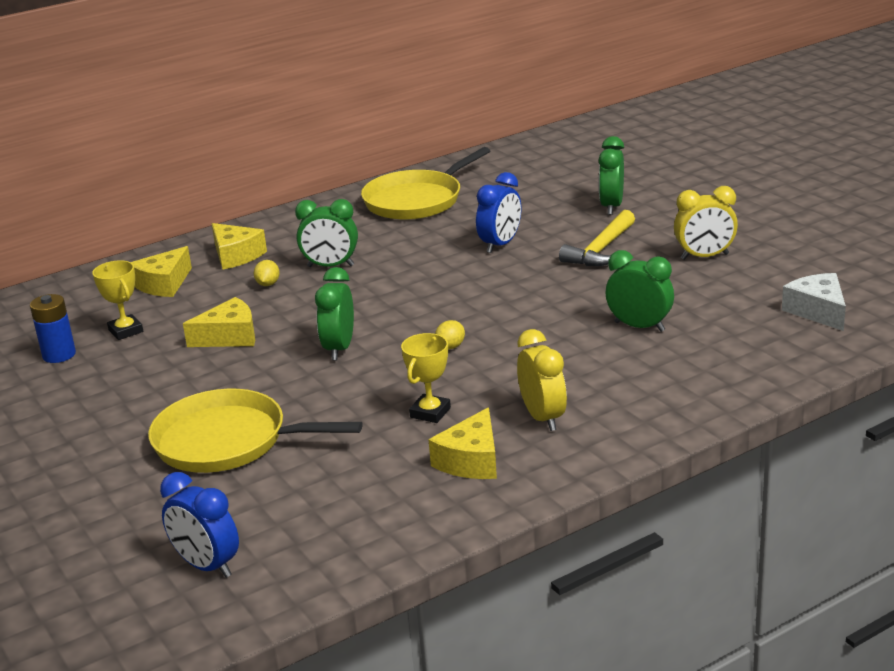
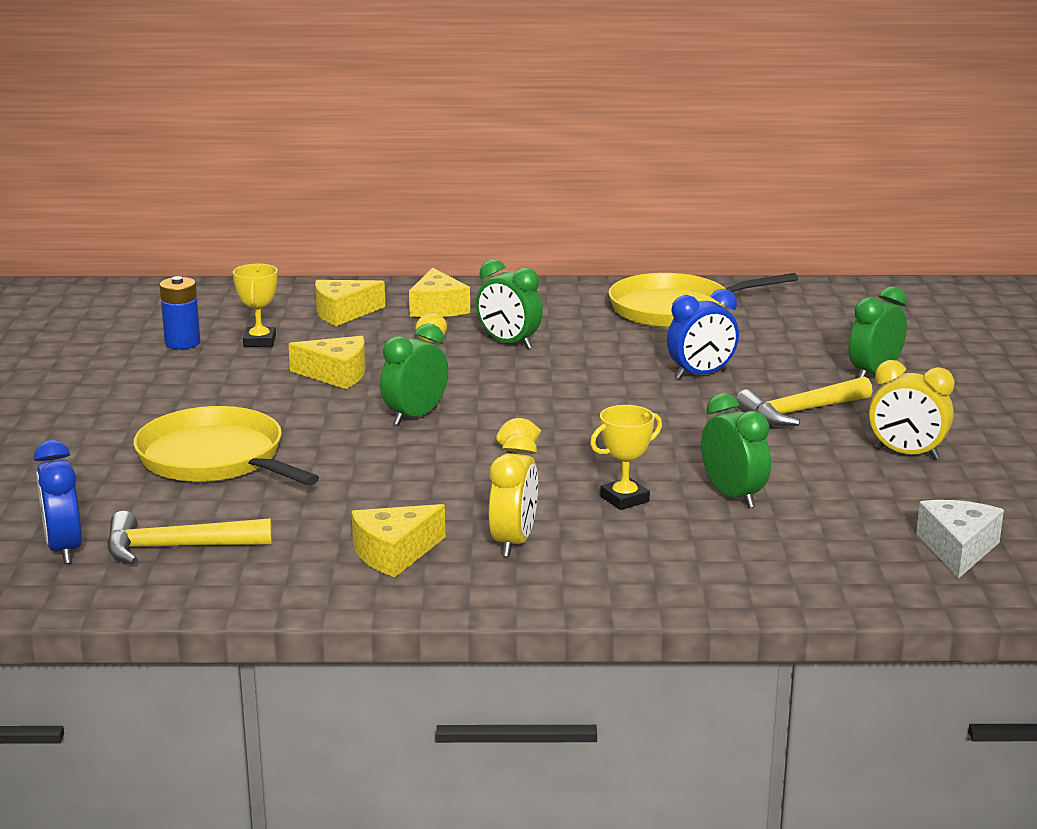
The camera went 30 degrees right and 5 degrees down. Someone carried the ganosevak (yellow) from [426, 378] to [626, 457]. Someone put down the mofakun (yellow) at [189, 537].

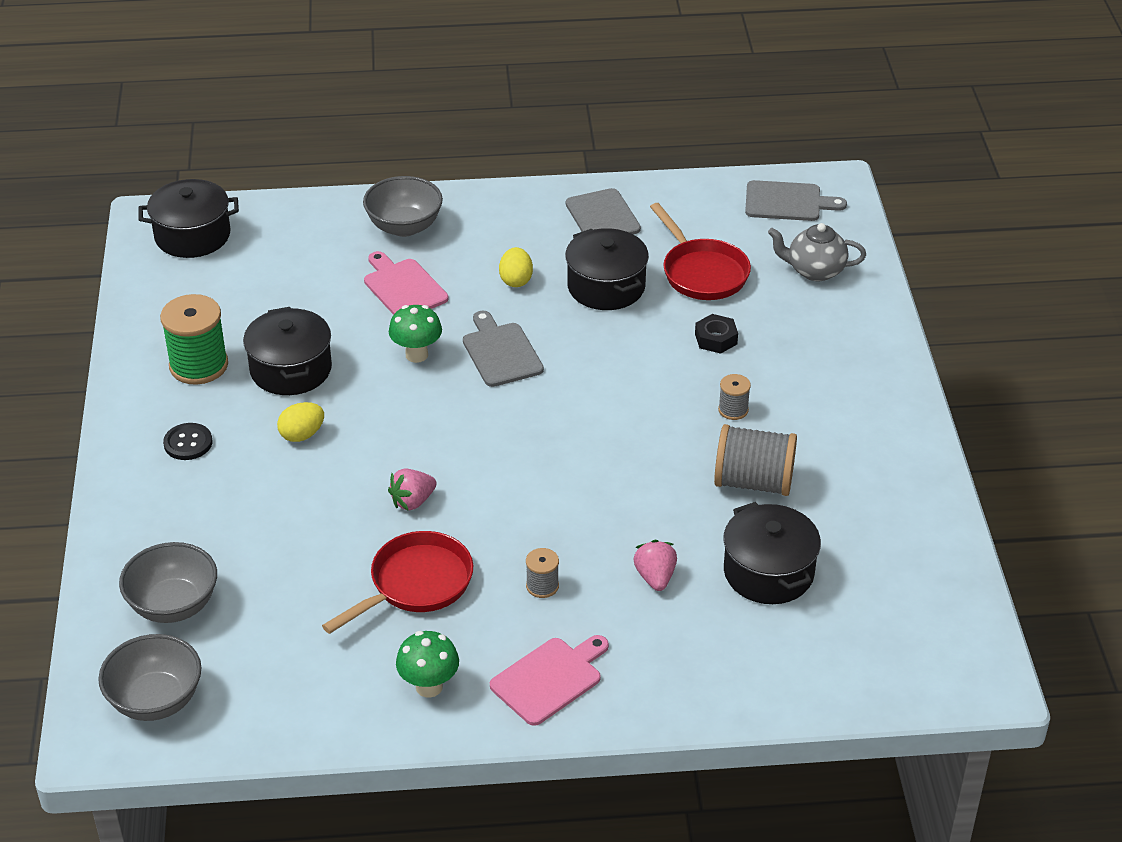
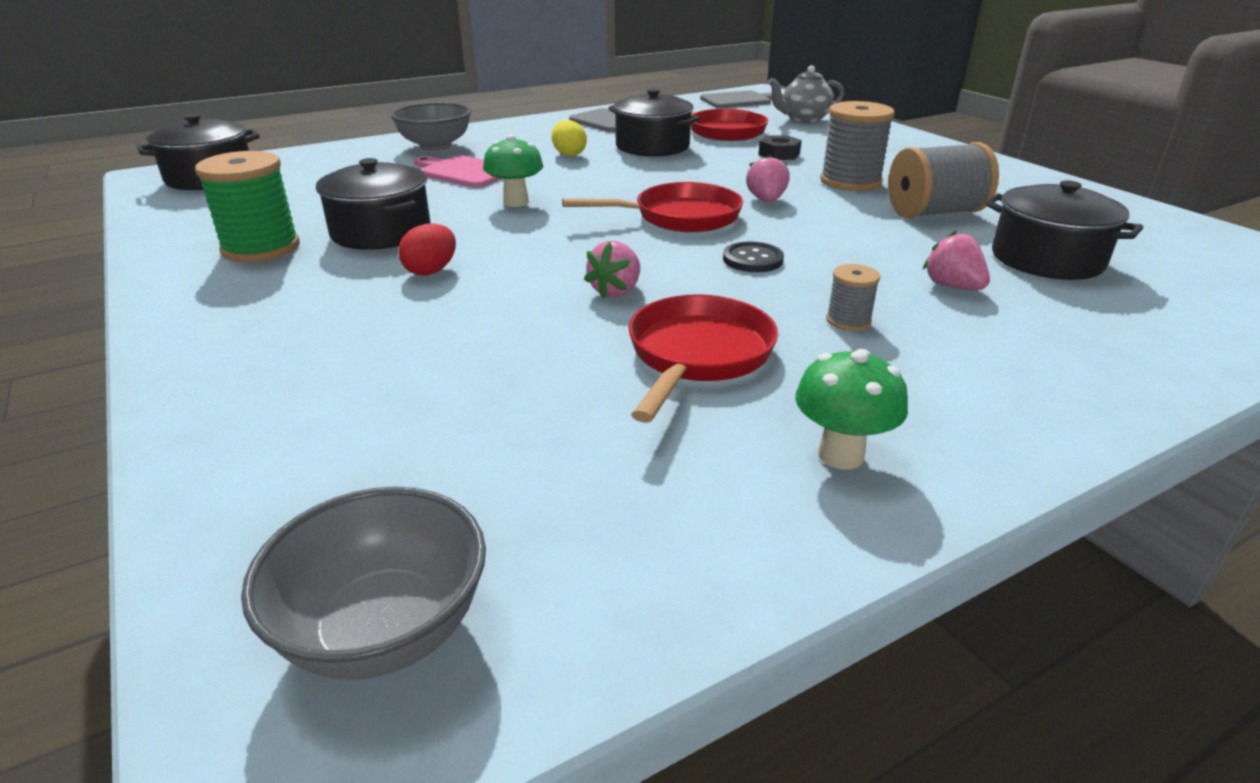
The camera went 25 degrees left and 10 degrees down. Someone took away the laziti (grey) at [168, 582]. Someone carried the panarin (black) from [187, 441] to [753, 257]. Someone repainted the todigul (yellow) at [300, 422], which became the todigul (red) at [427, 249]. Someone took away the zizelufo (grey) at [503, 349]. Someone took away the zizelufo (pink) at [549, 680]. Someone scaled the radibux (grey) at [734, 397] by 1.99. Someone put down the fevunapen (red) at [652, 207]. Someone put down the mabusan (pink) at [768, 178].

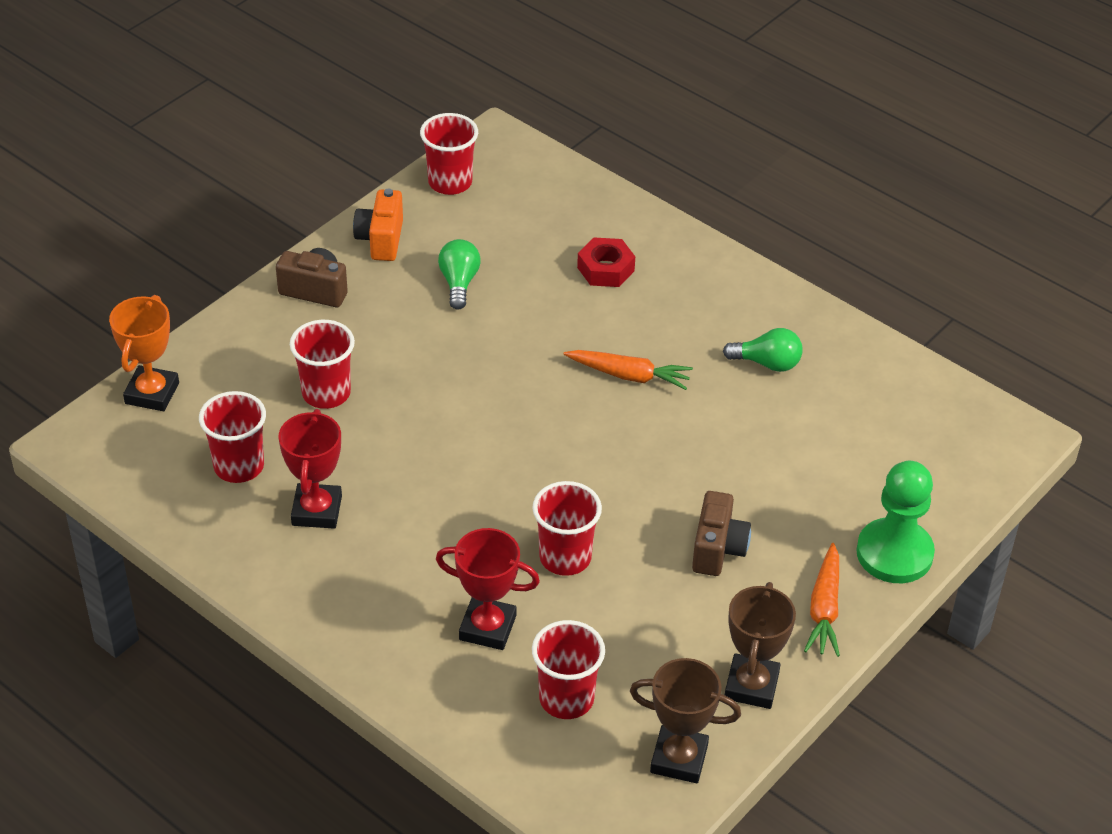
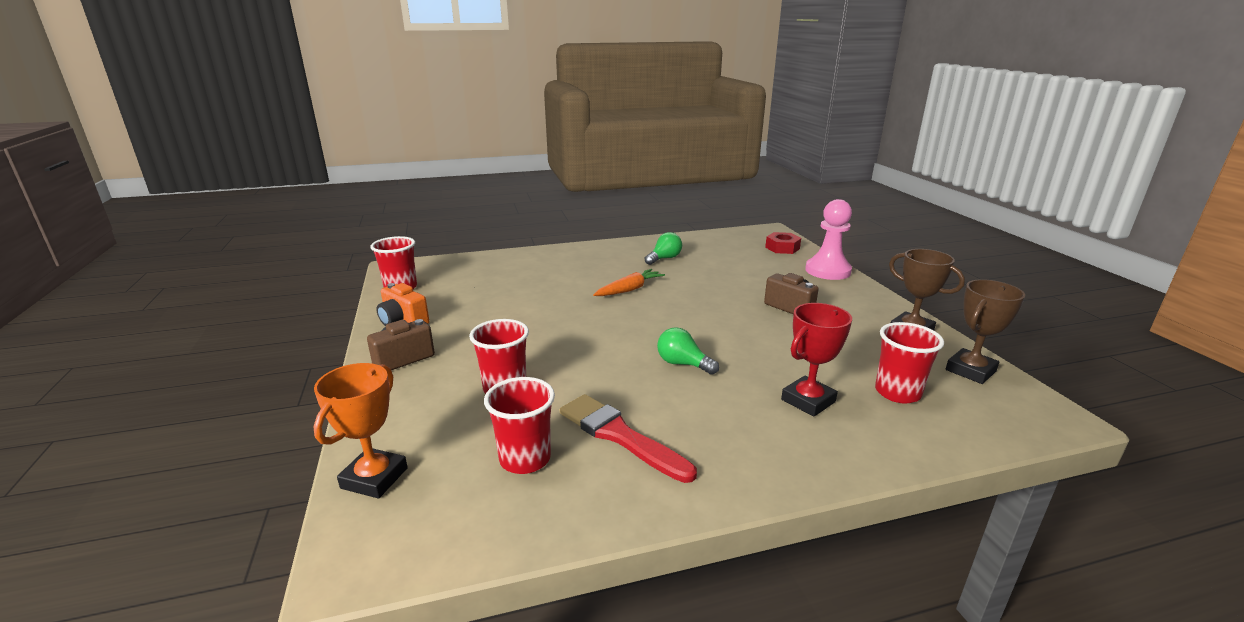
The camera went 55 degrees left and 20 degrees down. Someone rotated the ganosevak (orange) at [144, 353] by 60 degrees clockwise. Someone swapped the ganosevak (red) at [310, 469] for the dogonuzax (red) at [628, 438]. Someone carried the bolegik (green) from [459, 274] to [688, 351]. Someone took away the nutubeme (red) at [567, 528]. Someone carried the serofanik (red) from [606, 262] to [783, 243]. Someone took away the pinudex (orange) at [822, 600]. Someone repainted the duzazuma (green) at [895, 522], which became the duzazuma (pink) at [828, 239].

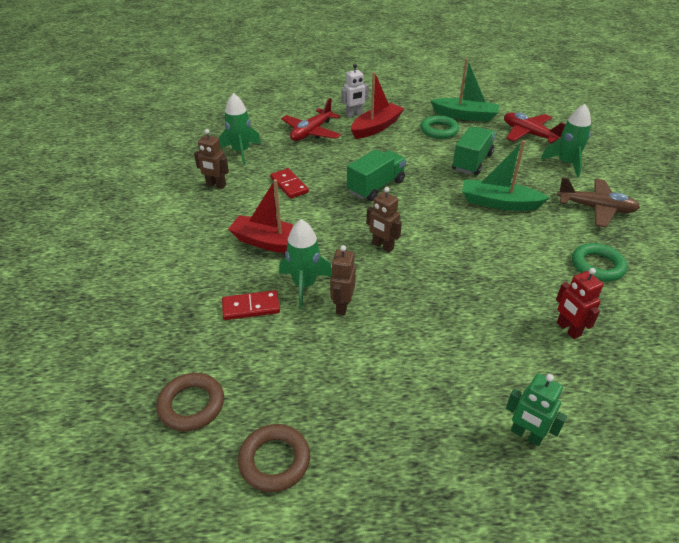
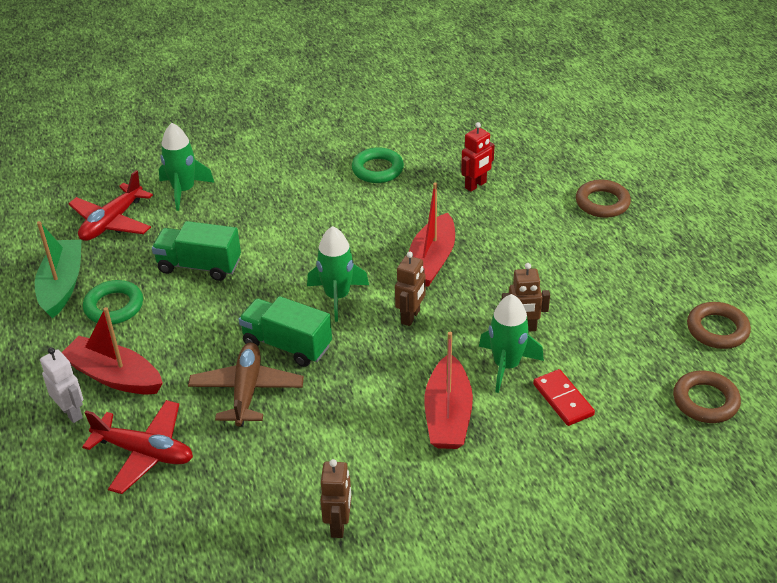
The camera went 105 degrees left and 0 degrees up. Someone carried the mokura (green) from [240, 129] to [338, 274]. Someone took away the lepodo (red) at [289, 183]. Someone took away the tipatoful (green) at [506, 175]. Someone swapped the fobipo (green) at [536, 410] for the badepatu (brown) at [603, 199]. Someone carried the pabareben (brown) from [598, 202] to [246, 385]. Someone put down the tipatoful (red) at [432, 234].

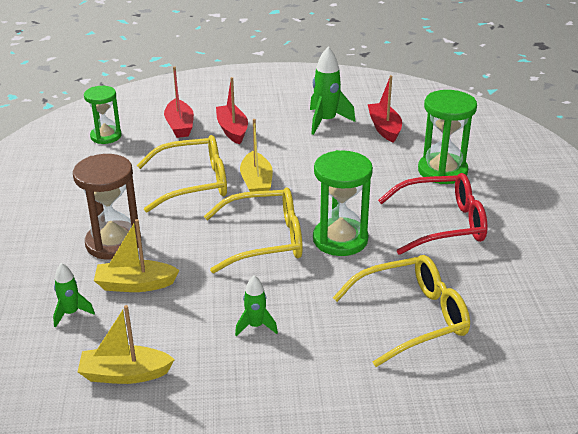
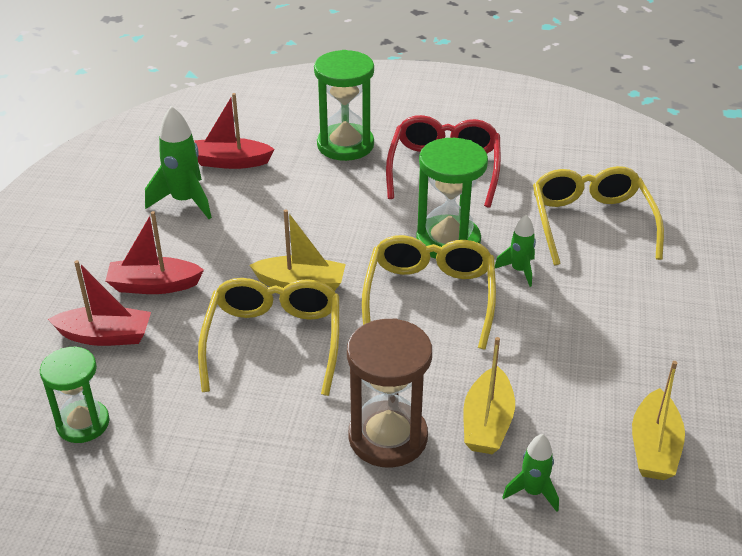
The camera went 75 degrees left and 5 degrees up. Someone carried the mokura (green) from [256, 305] to [515, 251].

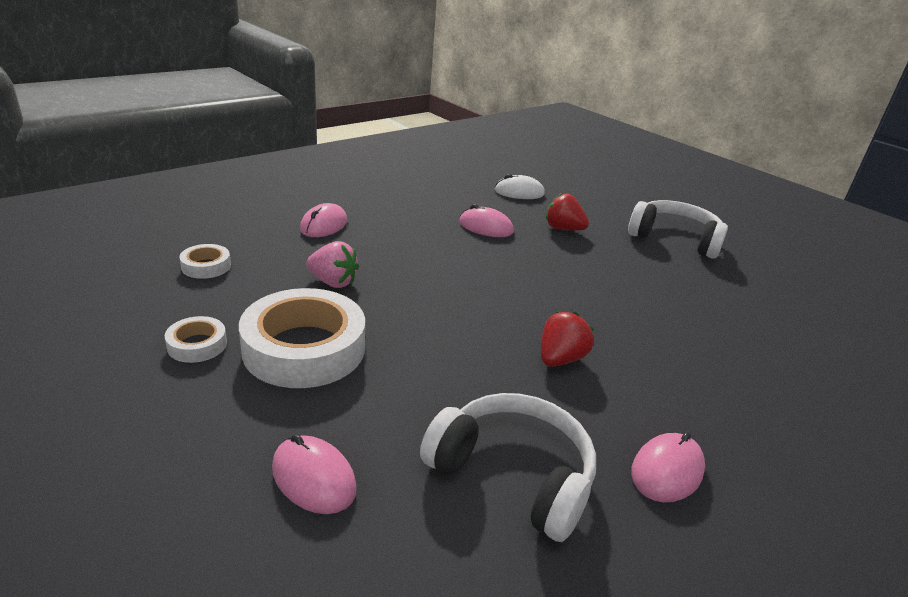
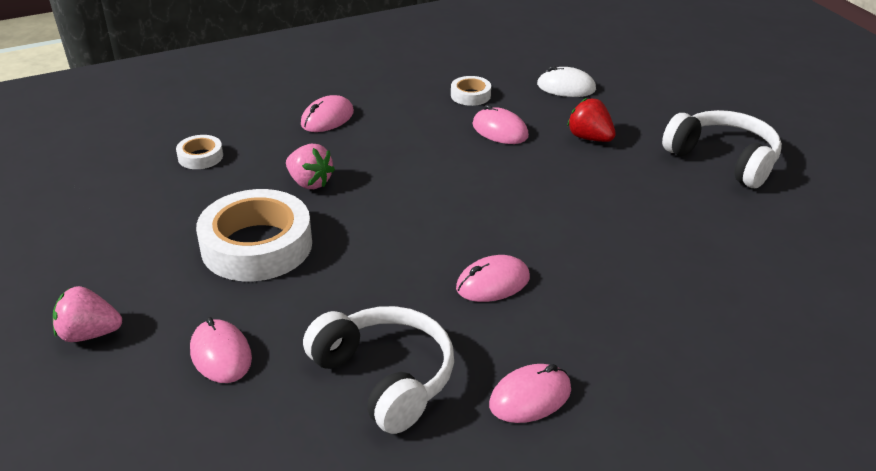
The camera went 20 degrees right and 5 degrees up. Someone carried the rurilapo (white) from [196, 339] to [471, 91]. Someone swapped the mabusan (red) at [567, 339] for the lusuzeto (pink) at [493, 278]. Someone put down the mabusan (pink) at [87, 314].

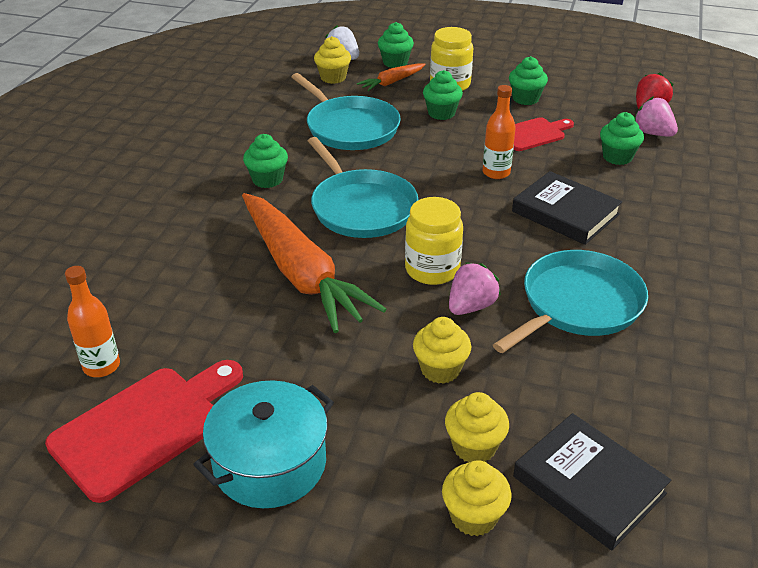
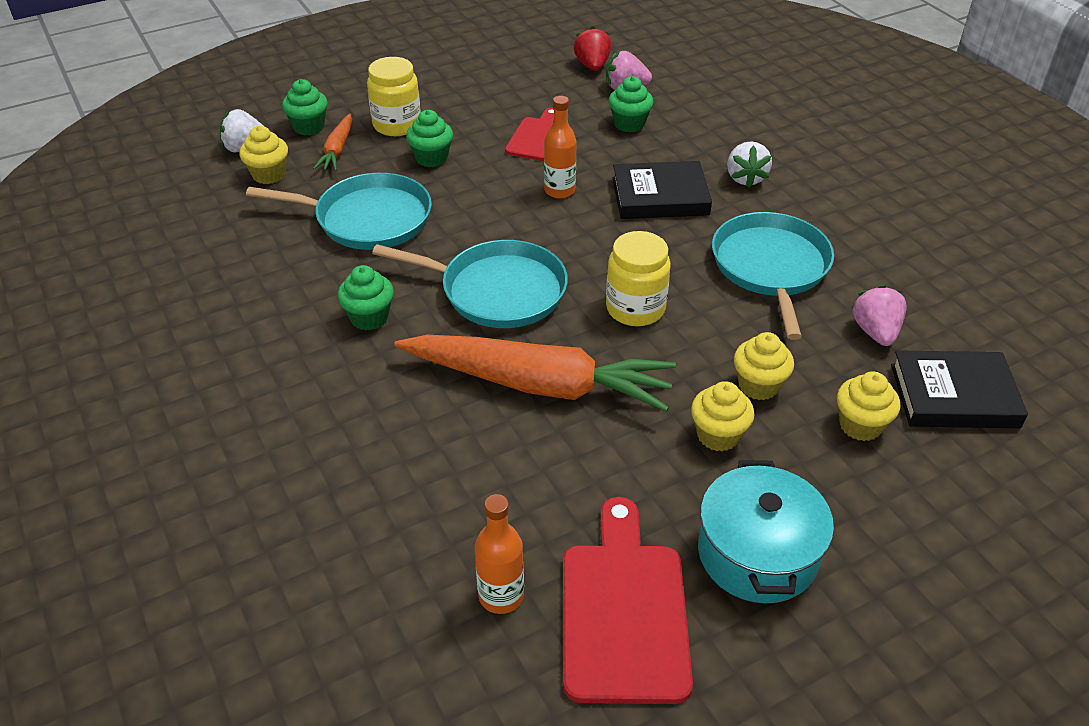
The camera went 45 degrees left and 5 degrees up. Someone carried the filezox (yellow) from [477, 498] to [722, 416]. Someone carried the mabusan (pink) from [475, 288] to [879, 315]. Someone took away the filezox (green) at [528, 80]. Someone put down the mabusan (white) at [749, 164].

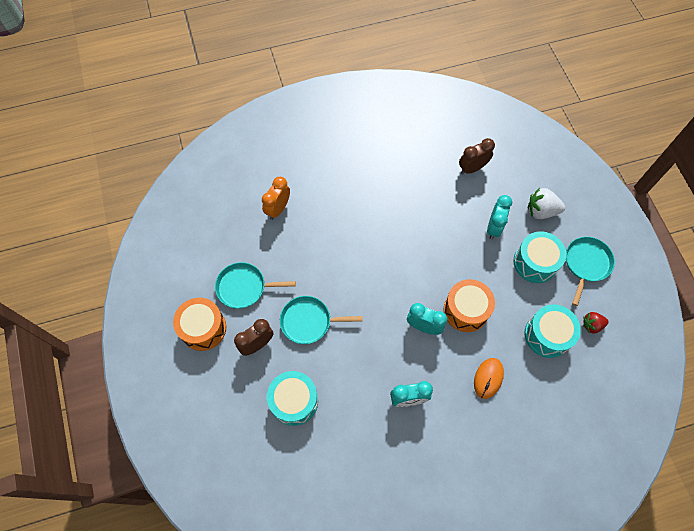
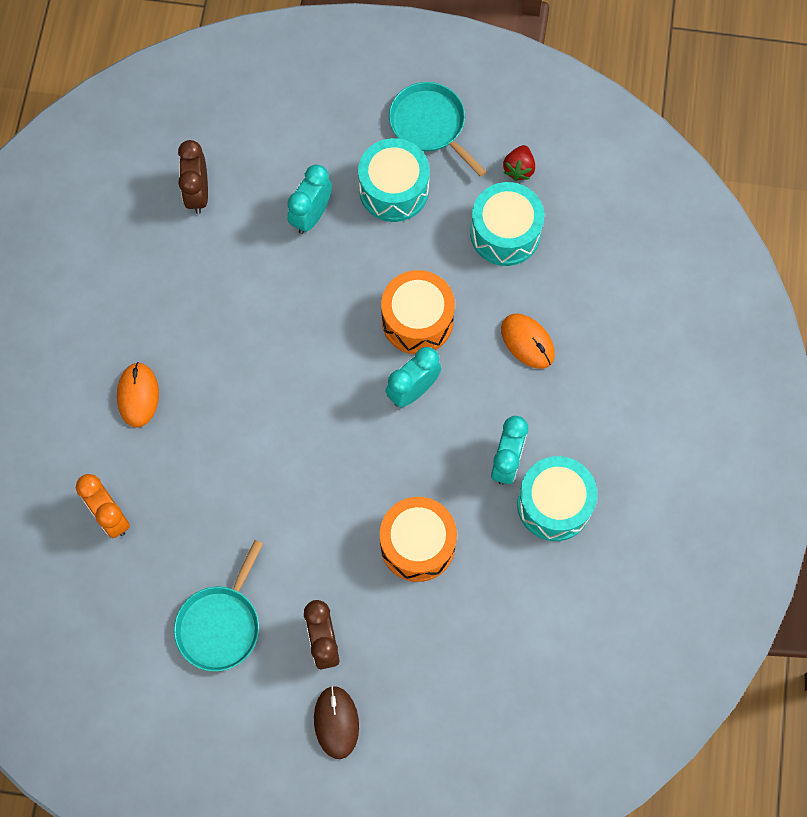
The camera went 65 degrees left and 5 degrees up. Someone carried the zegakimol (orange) from [199, 324] to [418, 539]. Someone carried the zegakimol (turquoise) from [292, 398] to [557, 498]. Someone took away the fevunapen (turquoise) at [321, 320]. Someone rotated the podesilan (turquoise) at [499, 217] by 105 degrees counterclockwise. Someone took away the mabusan (white) at [546, 203]. Someone put down the lusuzeto (orange) at [138, 395]. Someone put down the lusuzeto (brown) at [336, 722].

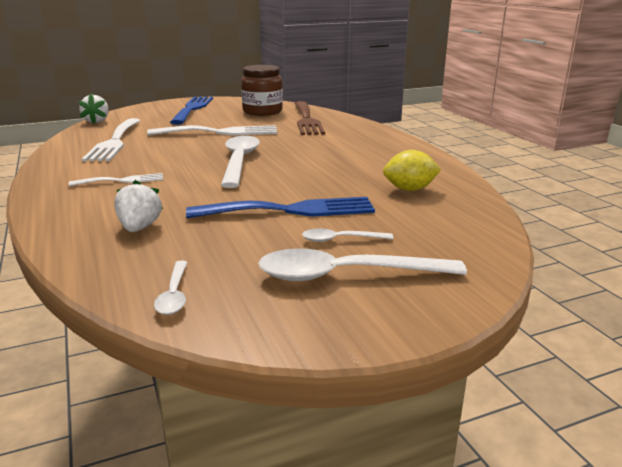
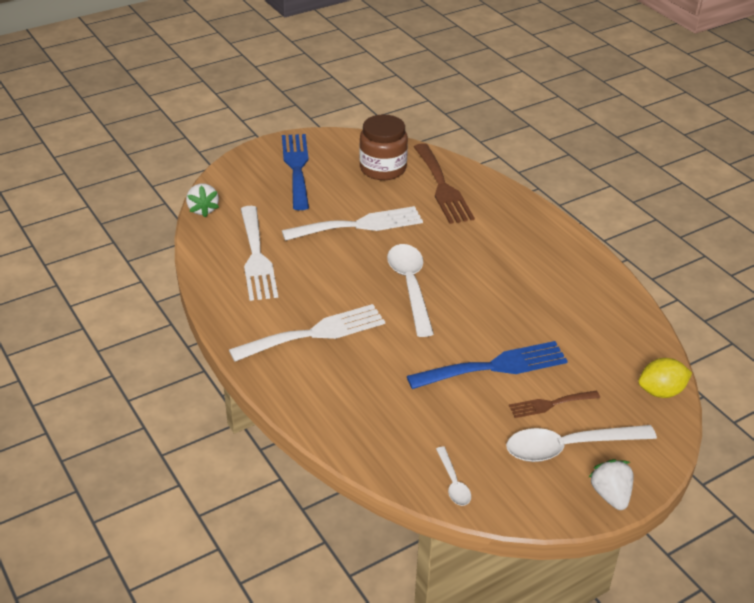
The camera went 10 degrees left and 15 degrees up. Someone scaled the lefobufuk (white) at [116, 179] by 1.82. Someone carried the mabusan (white) from [138, 206] to [611, 484]. Someone swapped the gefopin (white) at [347, 235] for the lefobufuk (brown) at [554, 404]. Someone carried the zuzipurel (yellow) from [412, 170] to [665, 378].

